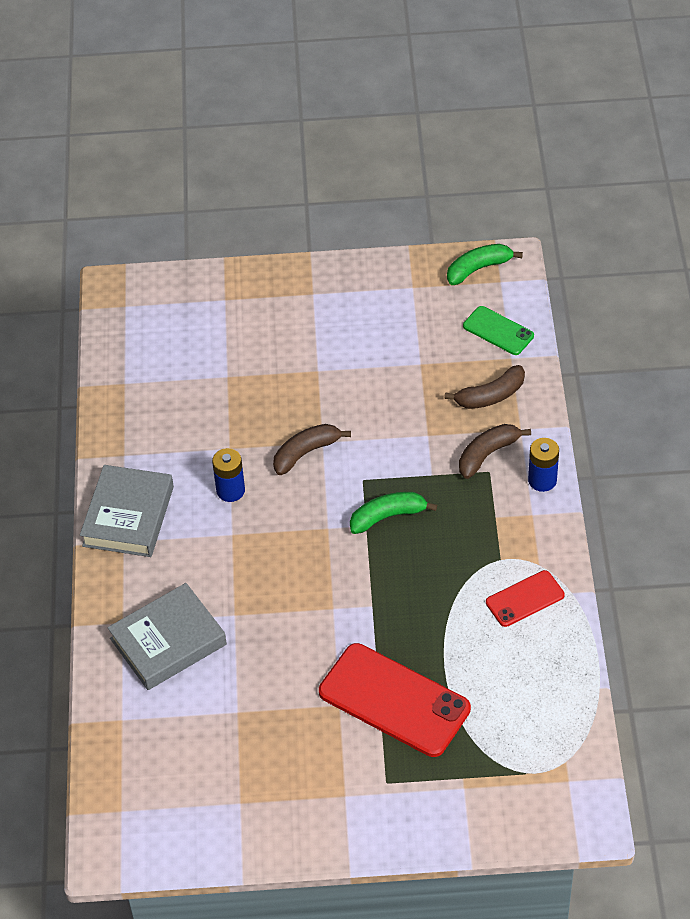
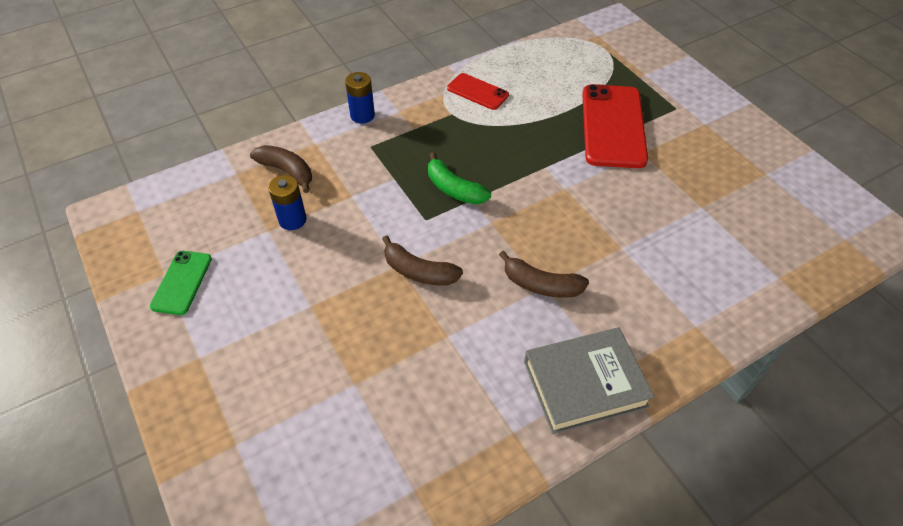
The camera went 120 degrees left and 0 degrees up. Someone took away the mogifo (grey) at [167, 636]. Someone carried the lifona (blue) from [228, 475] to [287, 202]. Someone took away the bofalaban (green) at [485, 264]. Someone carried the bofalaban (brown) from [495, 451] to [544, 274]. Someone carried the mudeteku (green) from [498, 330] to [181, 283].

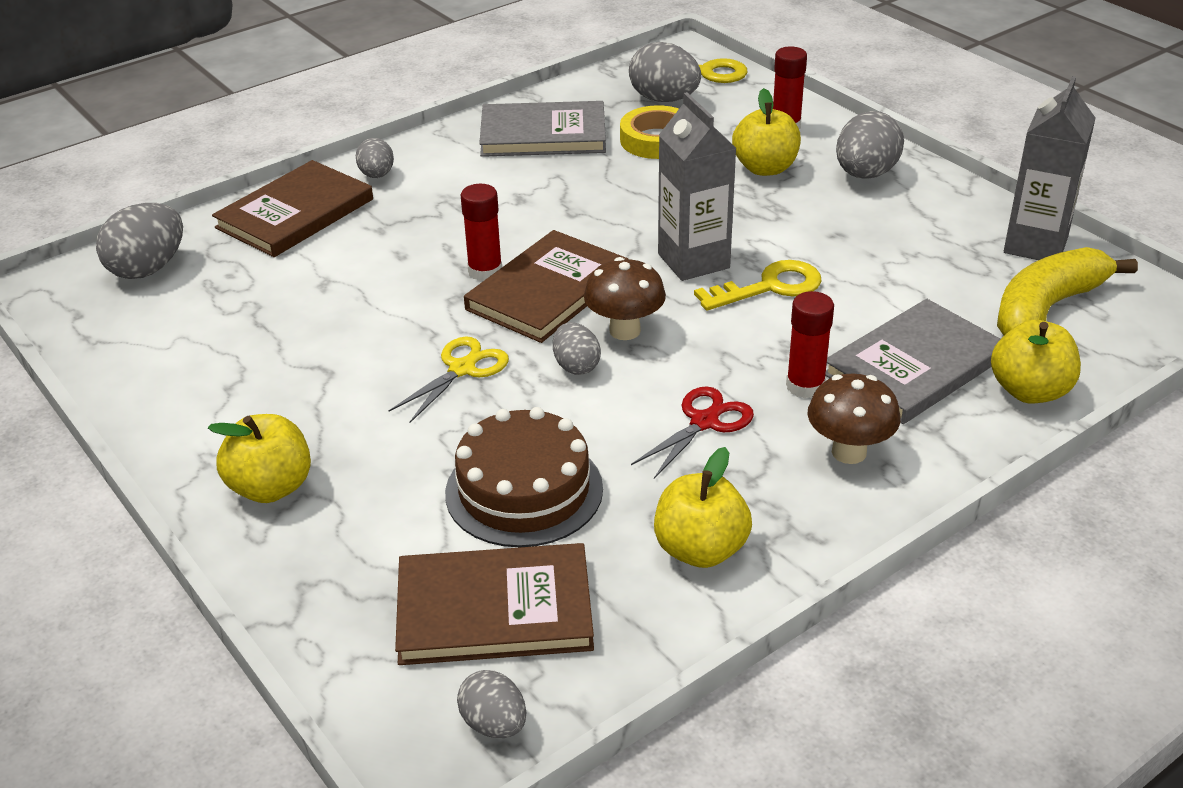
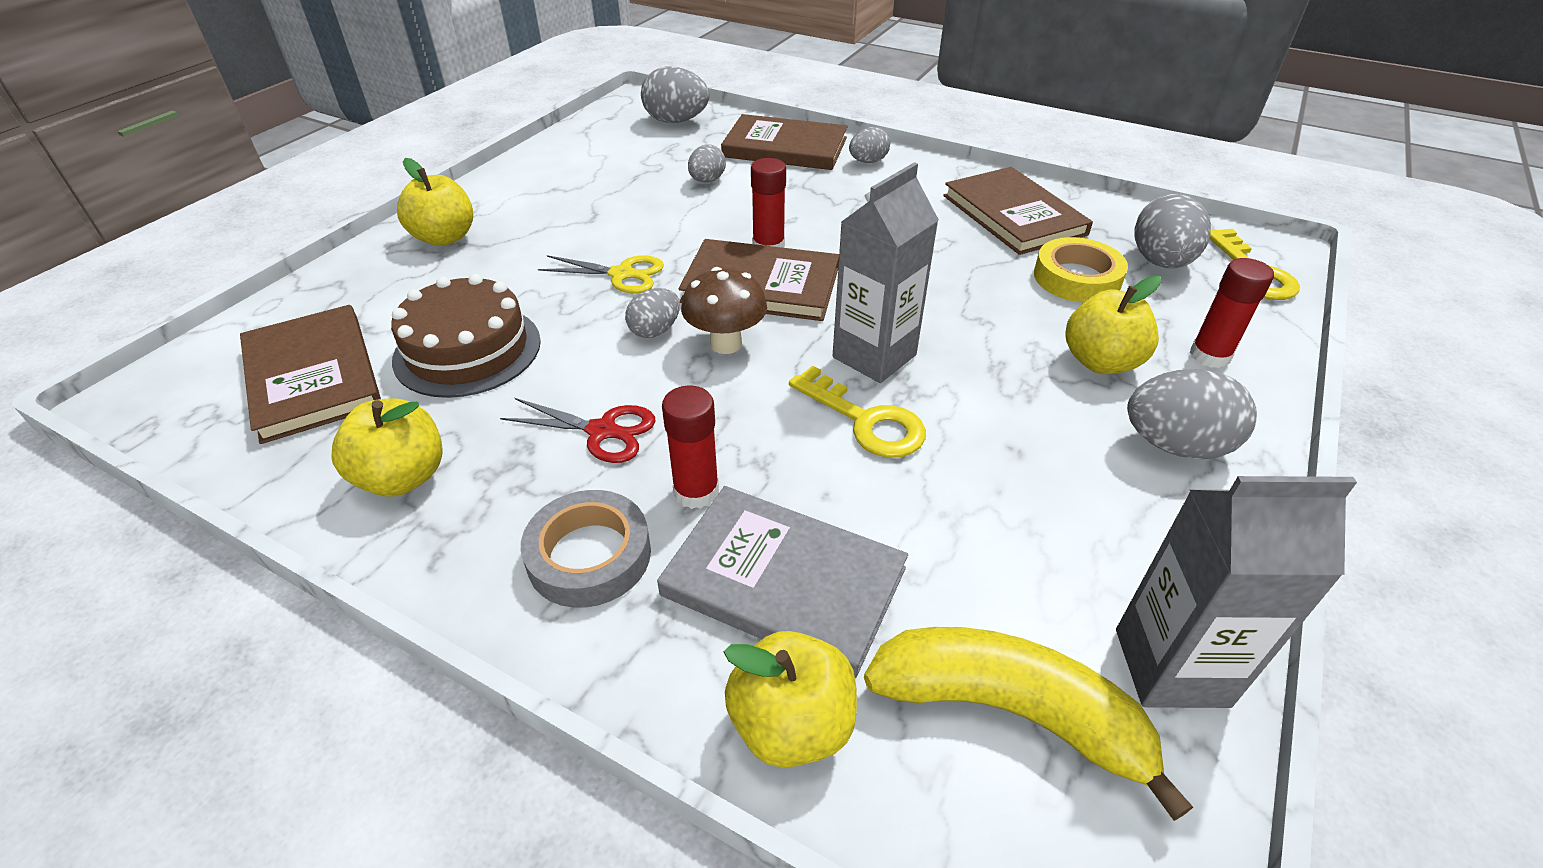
The camera went 65 degrees right and 5 degrees up. Someone carried the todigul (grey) from [491, 704] to [707, 164]. Someone repainted the mogifo (grey) at [542, 129], which became the mogifo (brown) at [1018, 211]. Someone swapped the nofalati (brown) at [853, 418] for the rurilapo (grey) at [586, 549].

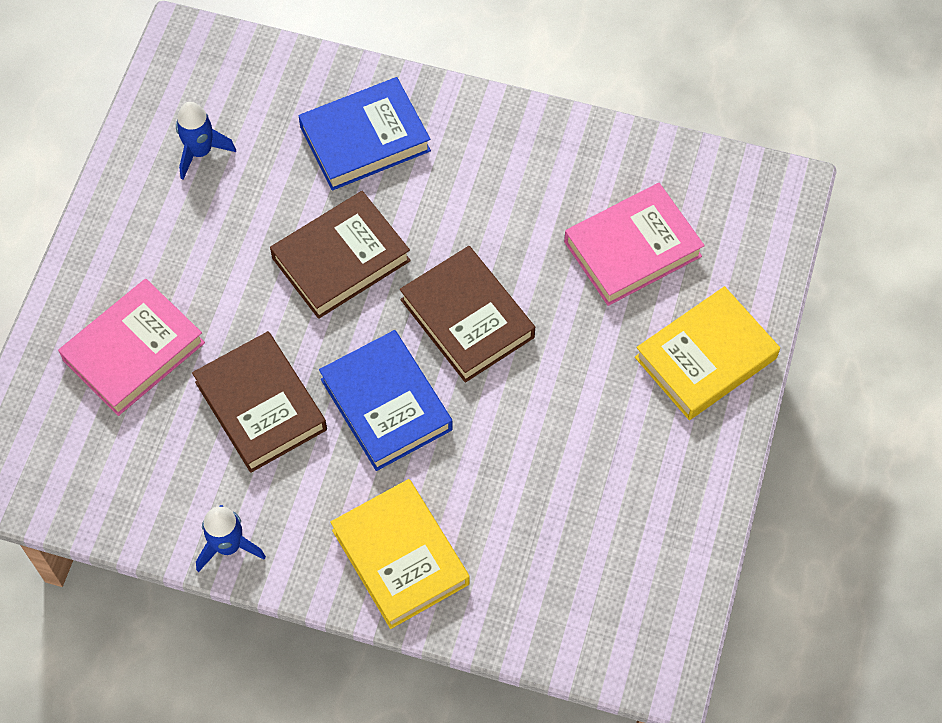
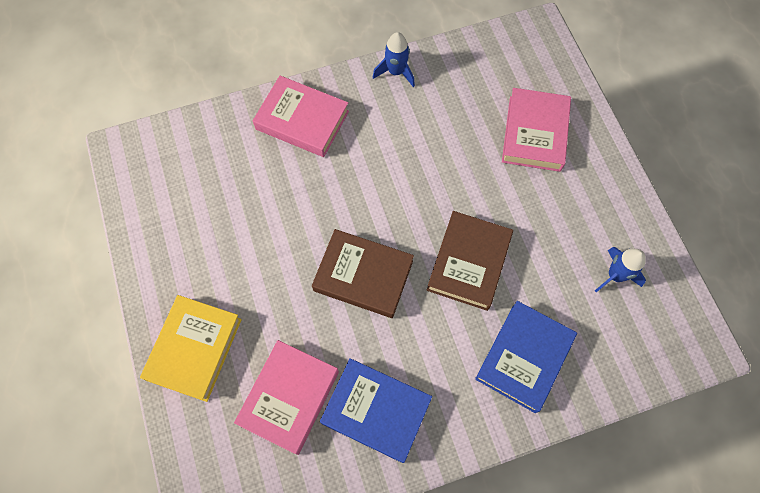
The camera went 145 degrees right and 5 degrees up. Someone took away the mogifo (brown) at [259, 402]. Someone carried the mogifo (blue) from [386, 400] to [376, 410]. Someone repainted the mogifo (yellow) at [400, 554], which became the mogifo (pink) at [301, 116].

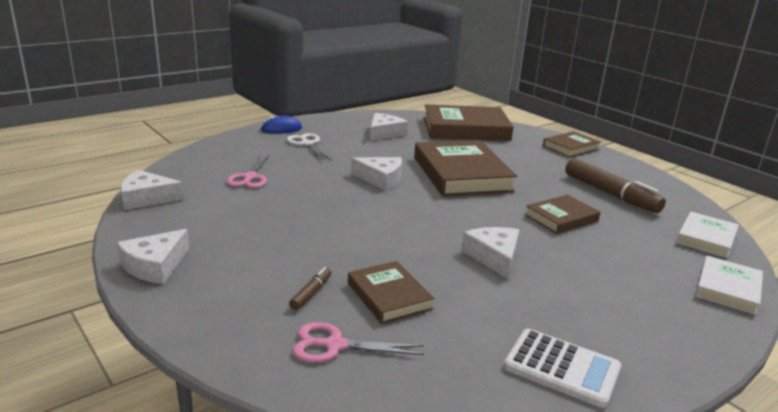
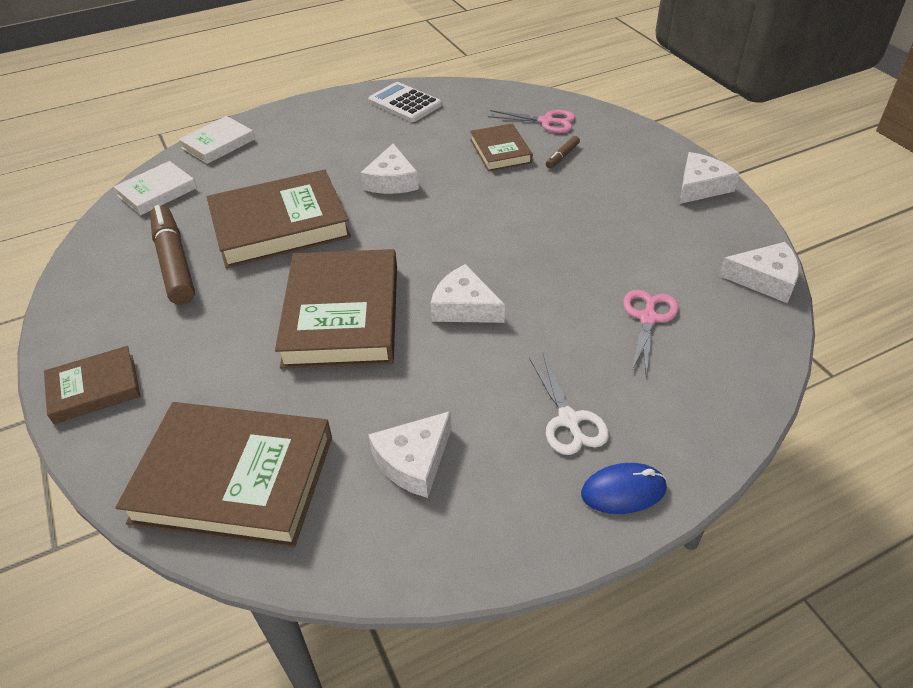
The camera went 165 degrees left and 20 degrees up. Someone scaled the mogifo (brown) at [562, 214] by 1.85.

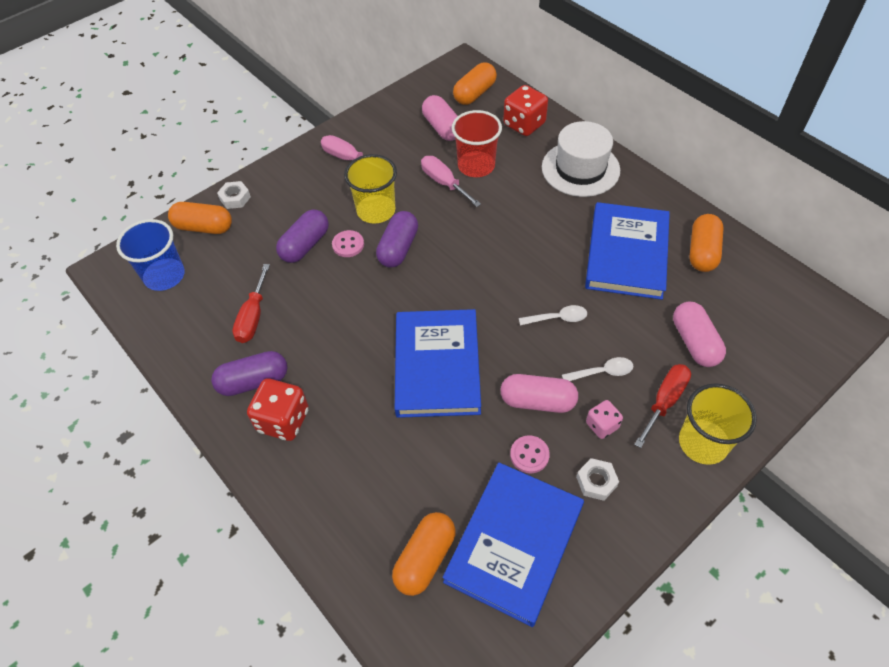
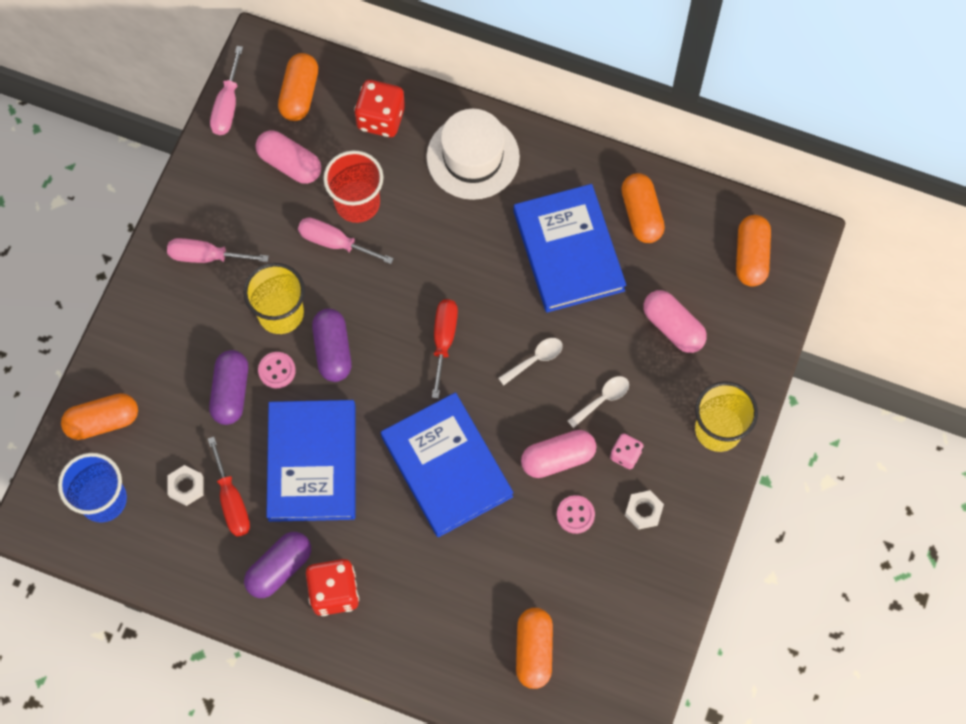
The camera went 30 degrees left and 15 degrees up. Someone carried the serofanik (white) from [234, 195] to [186, 485]. Someone carried the mogifo (blue) from [513, 544] to [310, 461]. Someone carried the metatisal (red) from [662, 406] to [445, 349]. Someone put down the metatisal (pink) at [226, 90]. Someone put down the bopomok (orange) at [753, 251].

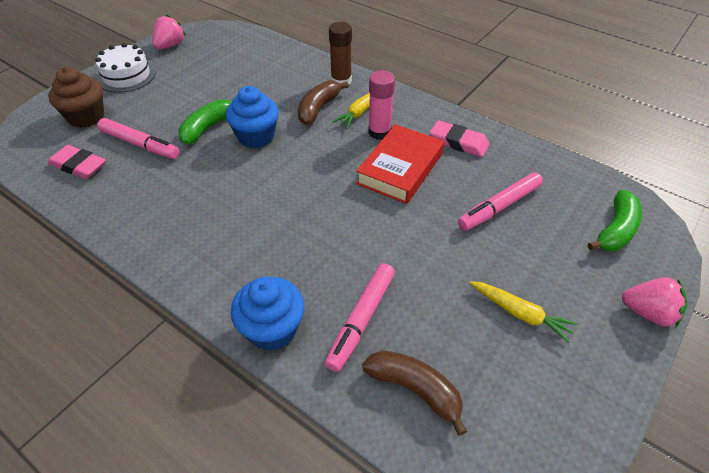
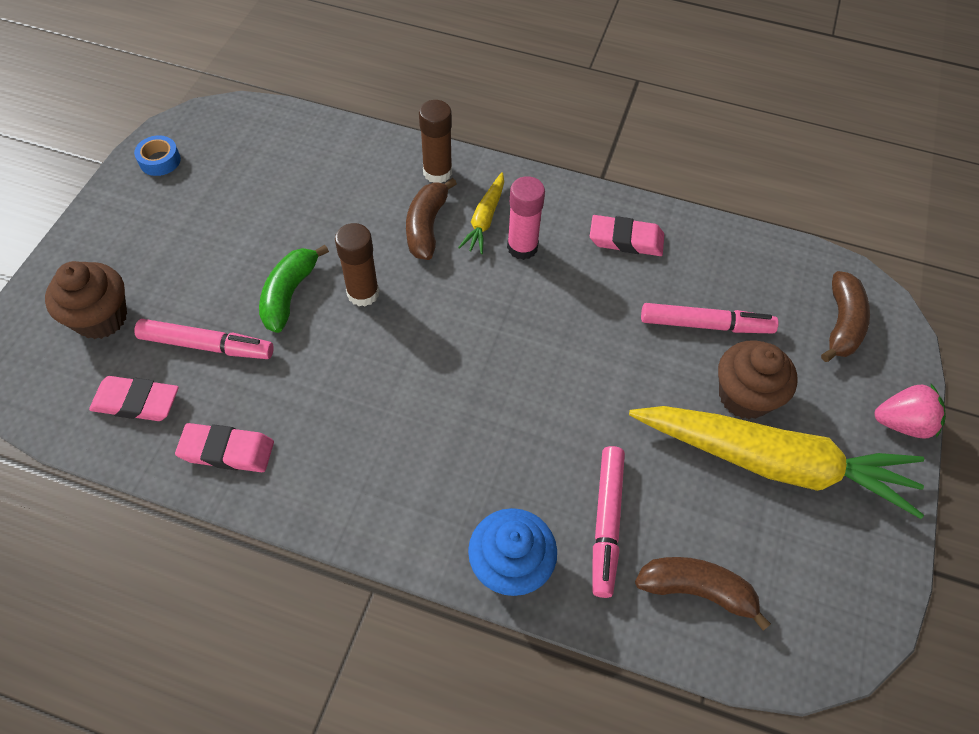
The camera went 20 degrees left and 10 degrees up. Someone took away the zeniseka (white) at [125, 68]. Someone swapped the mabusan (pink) at [169, 31] for the rurilapo (blue) at [157, 155]. Someone swapped the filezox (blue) at [252, 117] for the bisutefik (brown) at [357, 264]. Someone took away the mogifo (red) at [400, 164]. Someone rotated the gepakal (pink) at [500, 201] by 120 degrees counterclockwise. Someone scaled the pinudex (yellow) at [523, 312] by 2.26. Someone repainted the bofalaban (green) at [615, 220], which became the bofalaban (brown) at [845, 316]. Someone put down the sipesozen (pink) at [224, 447]. Someone put down the filezox (brown) at [758, 379].

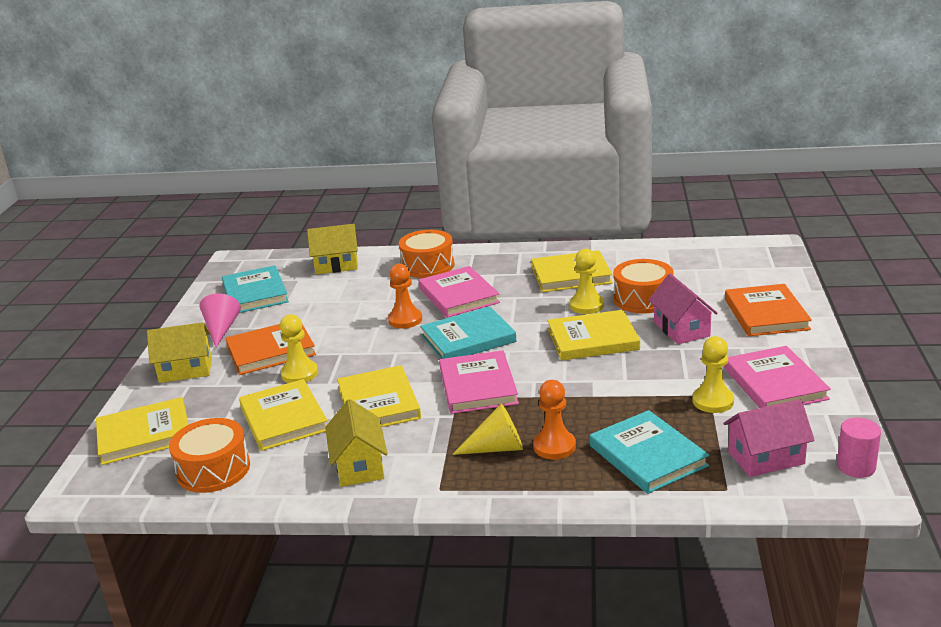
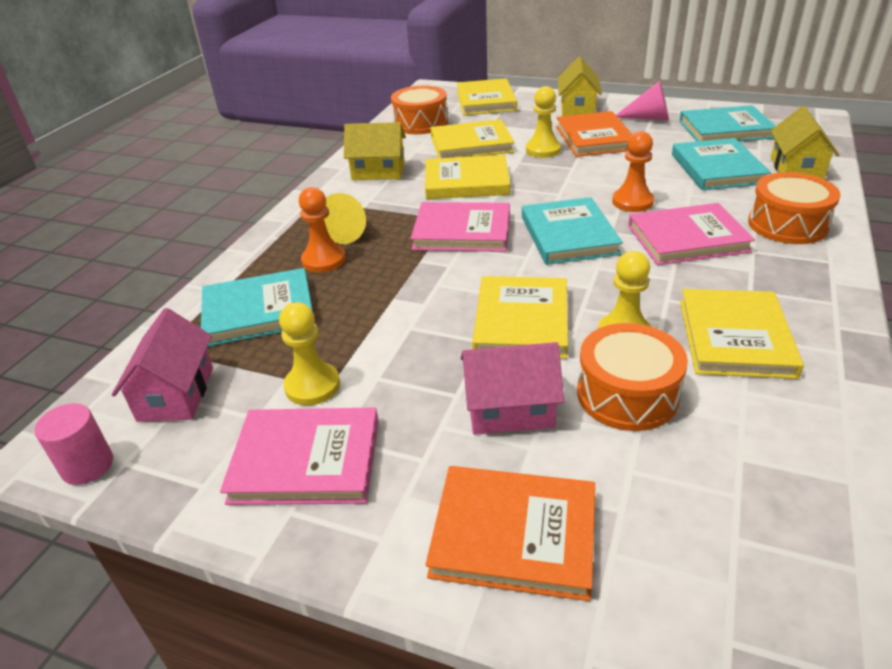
The camera went 105 degrees right and 10 degrees up. Someone put down the mogifo (turquoise) at [721, 164].

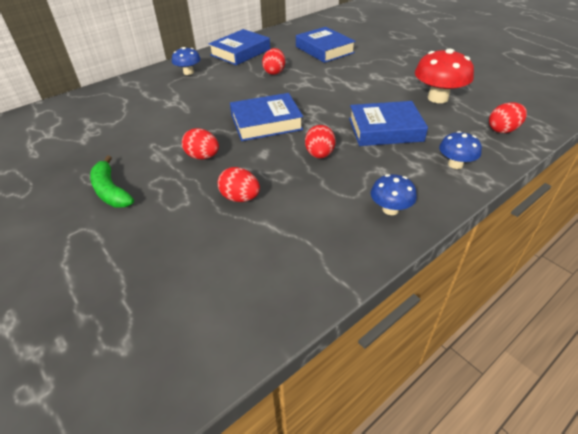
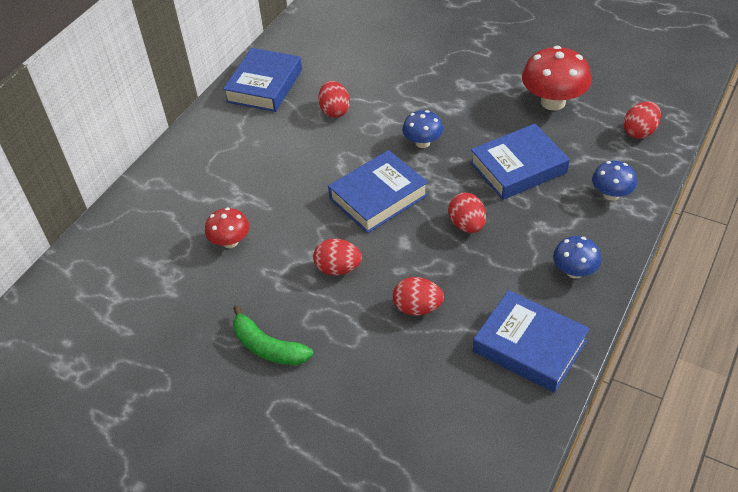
The camera went 20 degrees left and 5 degrees up. Someone carried the nofalati (blue) from [186, 61] to [422, 129]. Someone carried the mogifo (blue) from [326, 45] to [531, 341]. Someone put down the nofalati (red) at [227, 227].

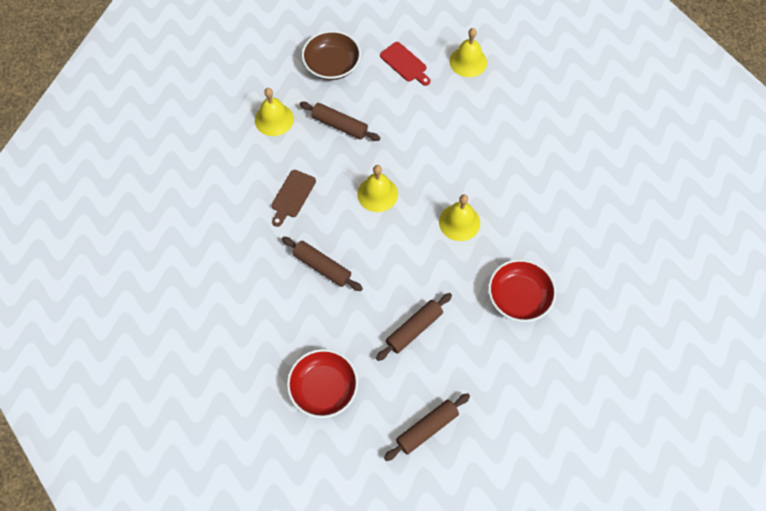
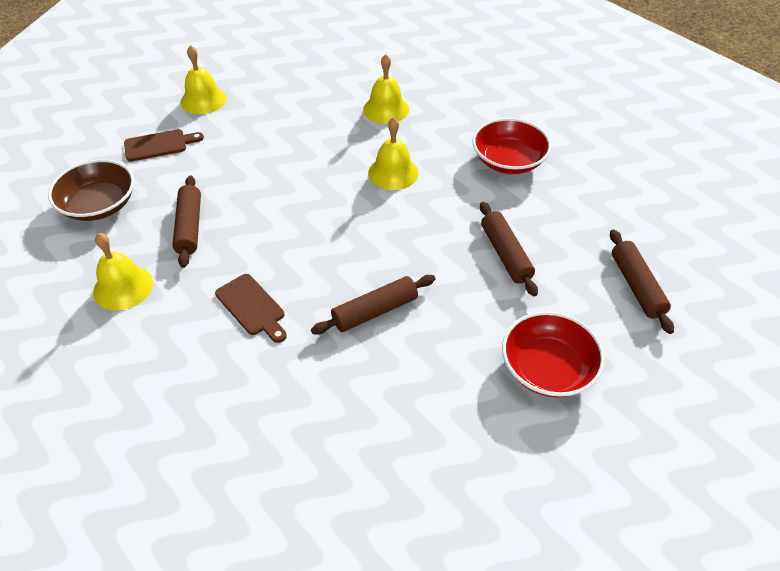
The camera went 65 degrees left and 15 degrees down. Someone rotated the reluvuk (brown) at [340, 121] by 60 degrees counterclockwise. Someone carried the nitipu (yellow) from [377, 188] to [386, 89]. Someone repainted the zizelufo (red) at [405, 64], which became the zizelufo (brown) at [164, 145].

